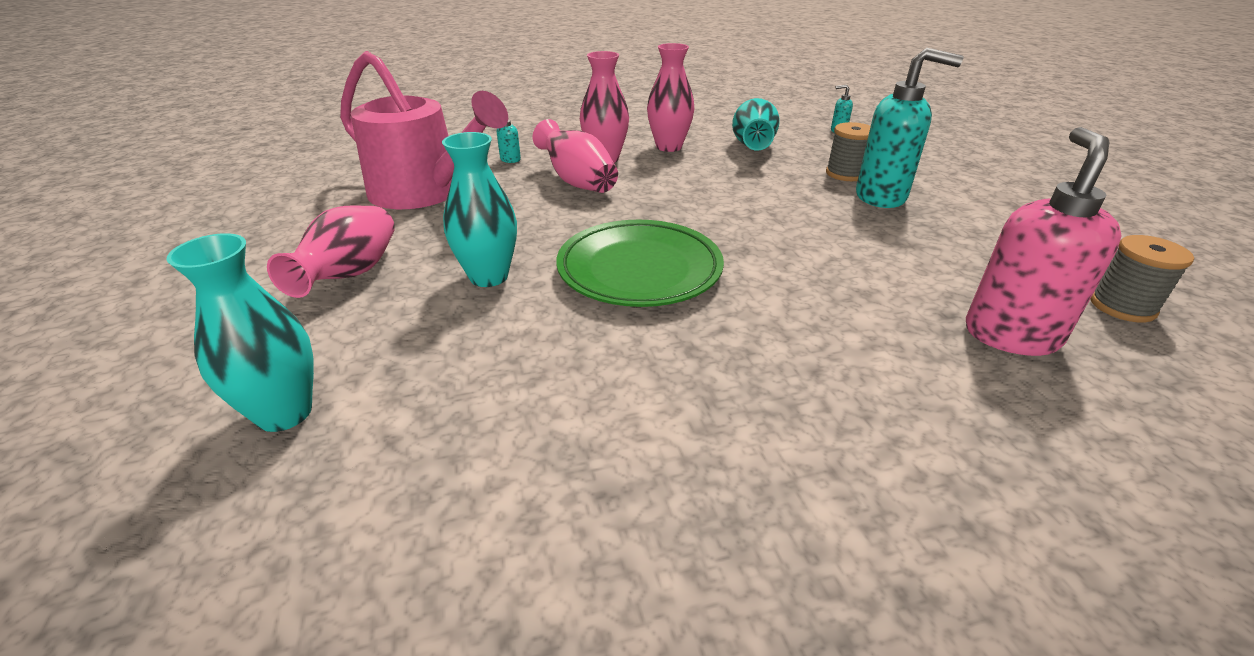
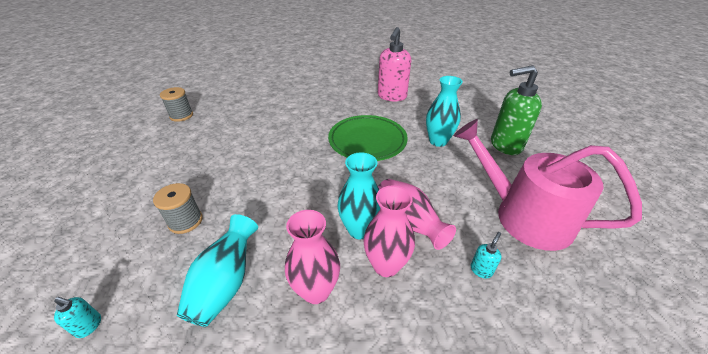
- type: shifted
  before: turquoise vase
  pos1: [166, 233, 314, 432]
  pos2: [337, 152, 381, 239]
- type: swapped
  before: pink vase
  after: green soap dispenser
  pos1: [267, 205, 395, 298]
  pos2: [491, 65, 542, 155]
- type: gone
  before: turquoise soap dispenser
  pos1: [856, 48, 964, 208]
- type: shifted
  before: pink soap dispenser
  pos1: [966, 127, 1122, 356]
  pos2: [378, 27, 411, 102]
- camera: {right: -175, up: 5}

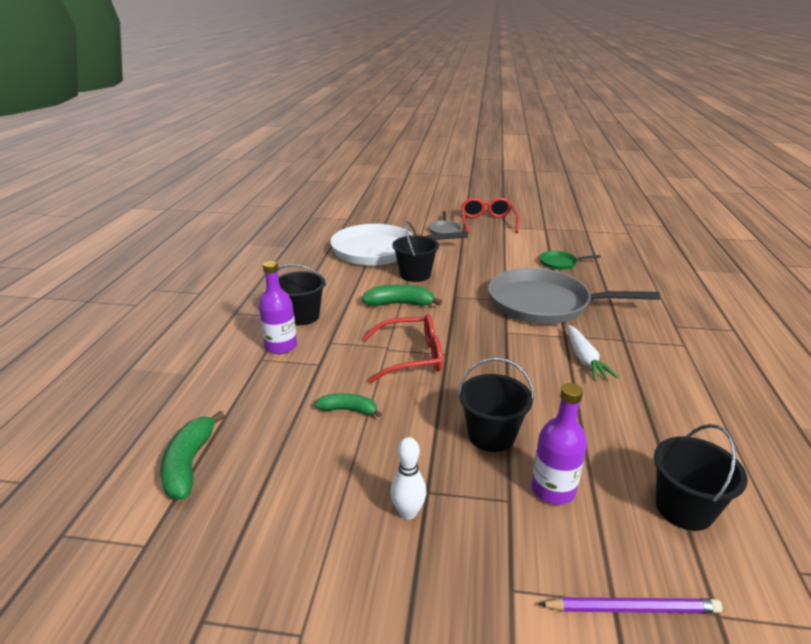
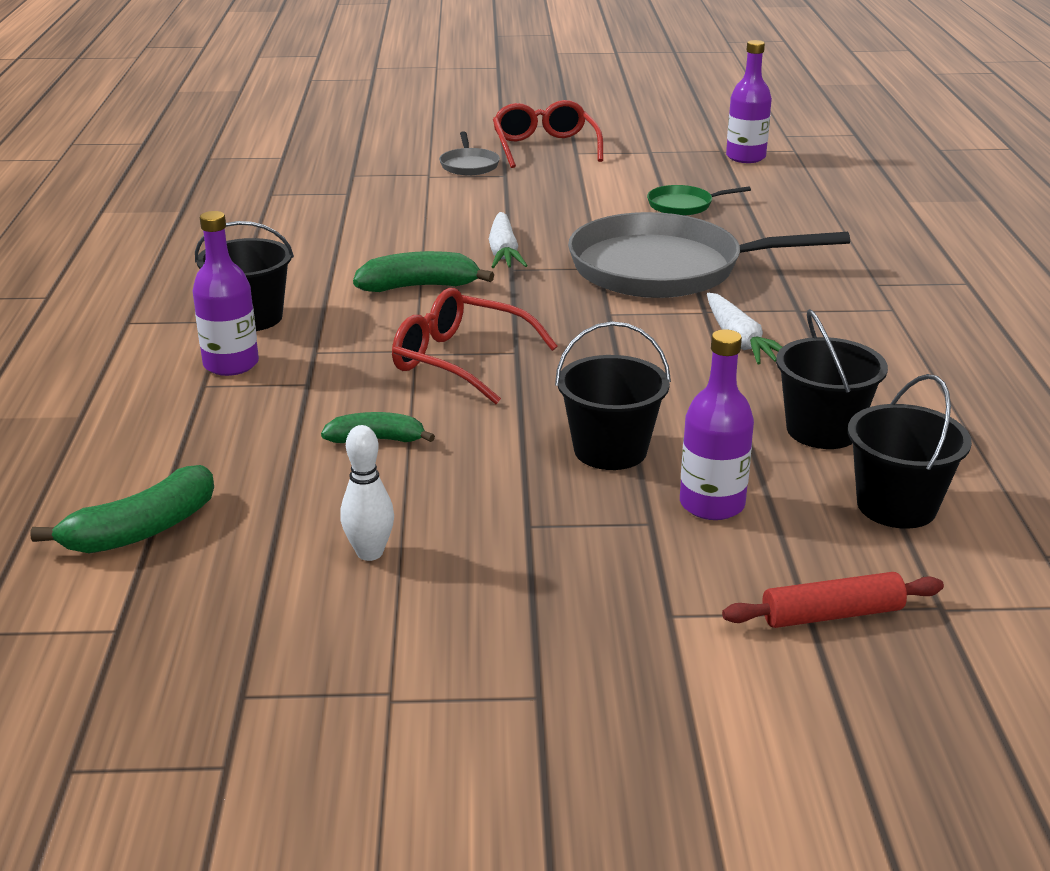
- type: rotated
  before: green banana
  pos1: [160, 411, 225, 499]
  pos2: [30, 465, 214, 553]
  turn: -120
- type: gone
  before: white pan
  pos1: [330, 224, 468, 266]
- type: rotated
  before: red glasses
  pos1: [363, 314, 443, 383]
  pos2: [392, 288, 558, 404]
  turn: -135
- type: shifted
  before: white bowling pin
  pos1: [390, 437, 426, 520]
  pos2: [340, 425, 394, 561]
- type: shifted
  before: black bucket
  pos1: [392, 221, 439, 282]
  pos2: [776, 309, 888, 449]
- type: swapped
  before: purple pencil
  after: red rolling pin
  pos1: [538, 597, 722, 613]
  pos2: [722, 572, 944, 628]
- type: new
  after: white carrot
  pos2: [489, 212, 528, 268]
- type: new
  after: purple bottle
  pos2: [726, 40, 772, 163]
- camera: {right: -10, up: 0}

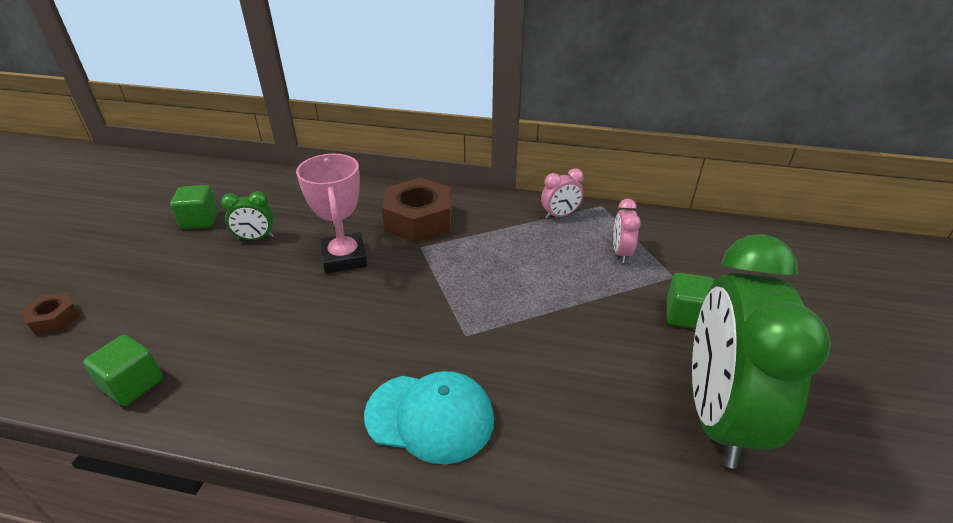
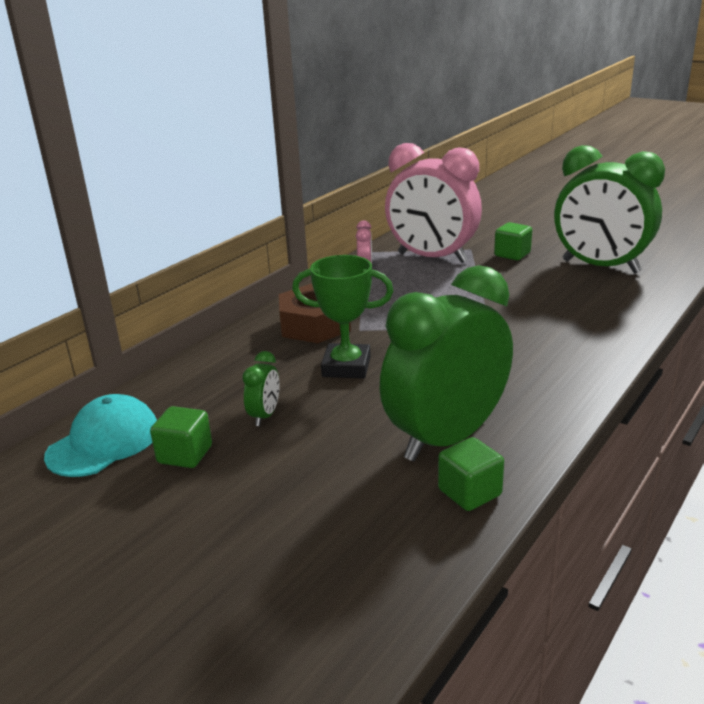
- type: gone
  before: brown nut
  pos1: [21, 292, 80, 335]
- type: repainted
  before: pink trophy
  after: green trophy
  pos1: [296, 154, 367, 274]
  pos2: [292, 255, 393, 379]
- type: shifted
  before: turquoise cap
  pos1: [364, 371, 494, 464]
  pos2: [44, 394, 157, 477]
- type: scaled
  before: pink clock
  pos1: [613, 199, 641, 263]
  pos2: [385, 143, 482, 263]
  scale: 2.5
- type: new
  after: green clock
  pos2: [379, 265, 513, 461]
- camera: {right: -65, up: -10}

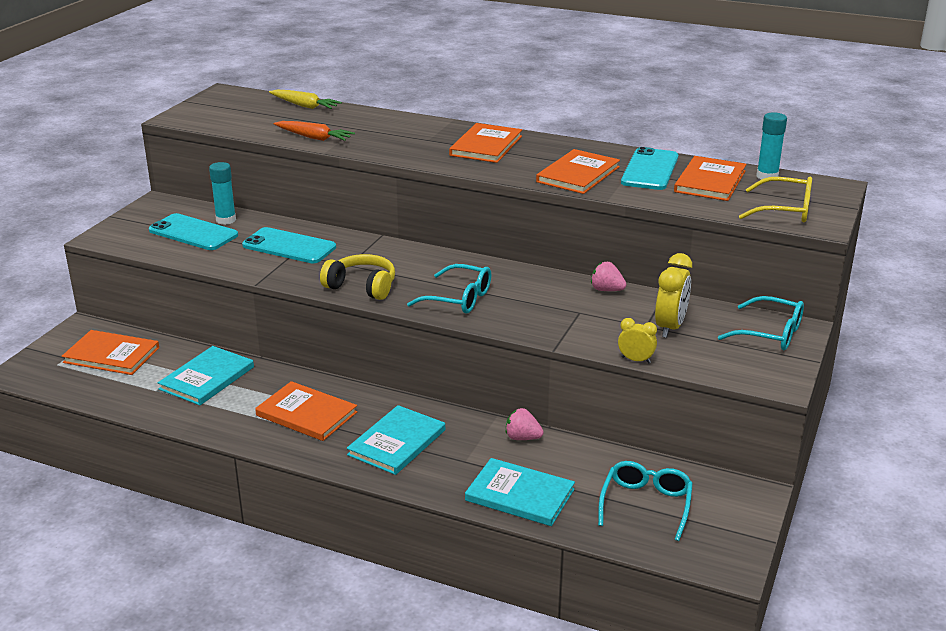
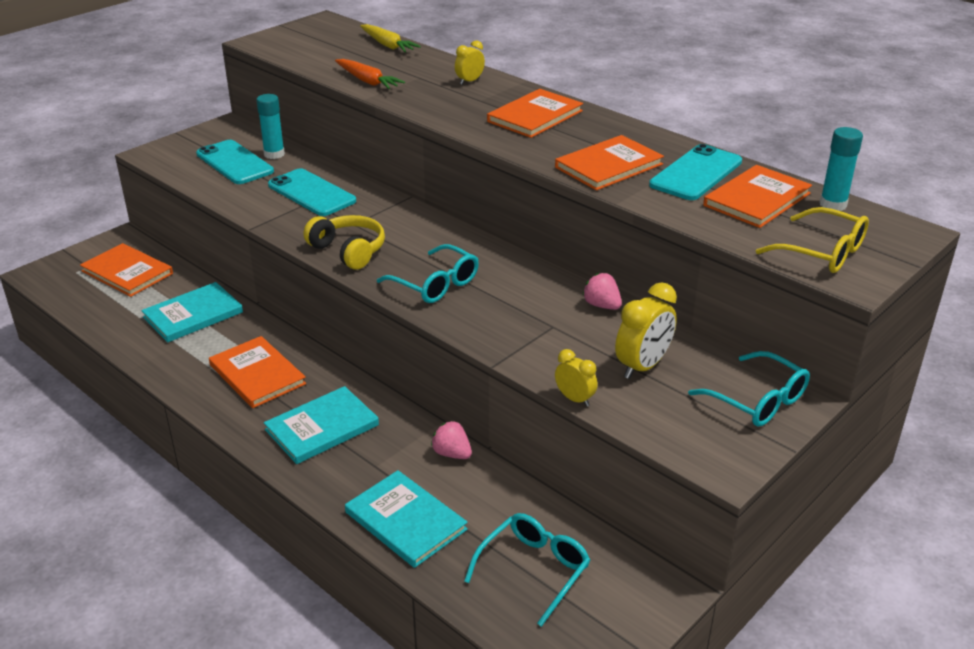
- type: new
  after: yellow clock
  pos2: [455, 40, 485, 85]
- camera: {right: 20, up: 5}

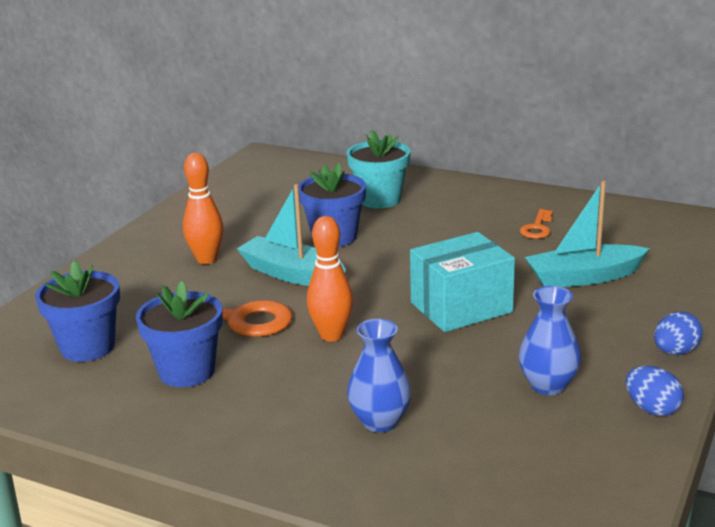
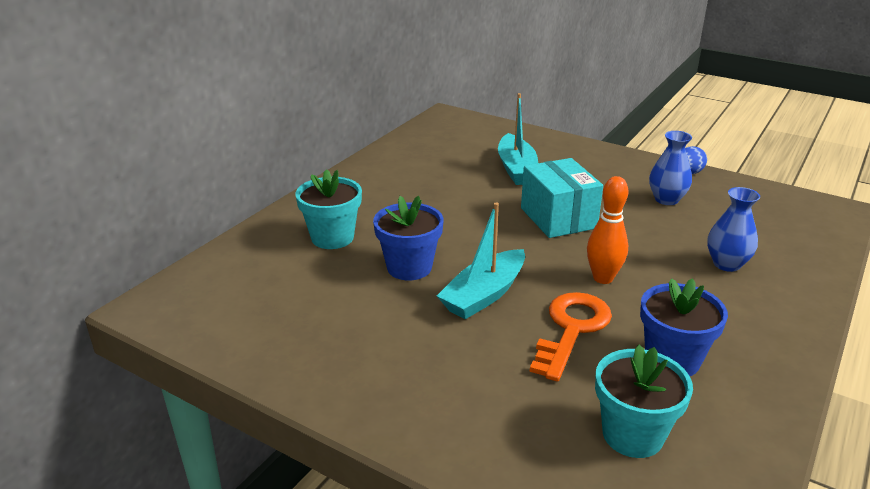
- type: repainted
  before: blue flower pot
  after: turquoise flower pot
  pos1: [35, 260, 120, 362]
  pos2: [595, 345, 693, 458]
- type: gone
  before: orange bowling pin
  pos1: [183, 153, 224, 264]
- type: gone
  before: orange key
  pos1: [520, 209, 553, 239]
- type: gone
  before: blue egg
  pos1: [654, 312, 703, 355]
- camera: {right: -85, up: 5}

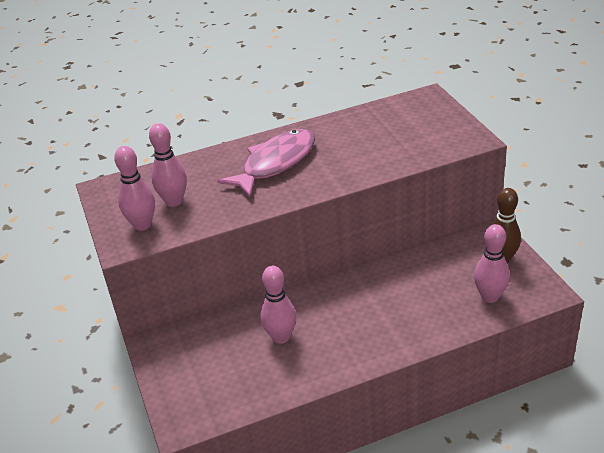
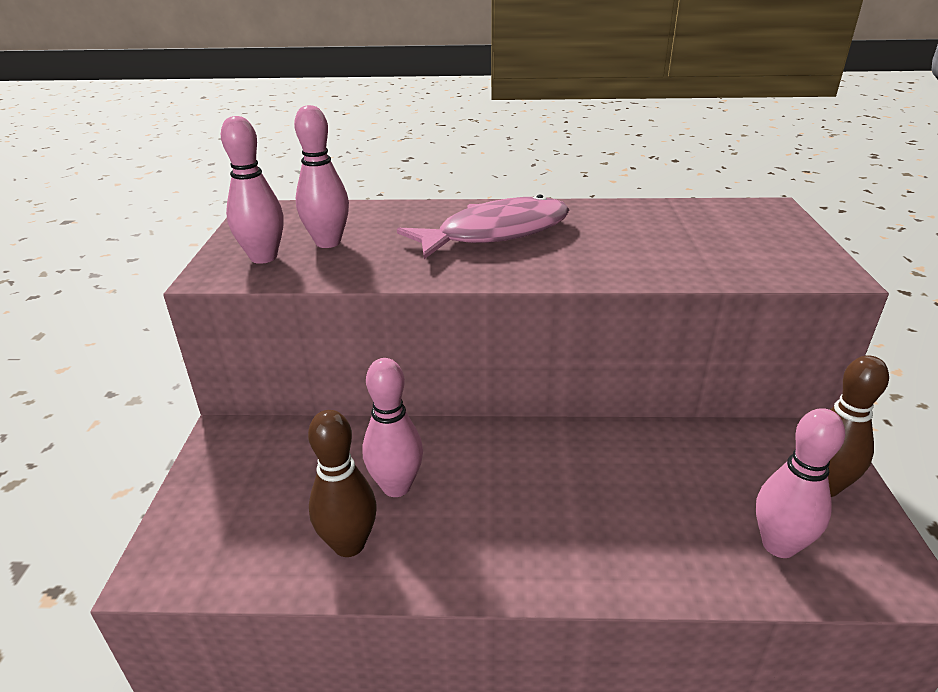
- type: new
  after: brown bowling pin
  pos2: [308, 410, 377, 557]
- camera: {right: 20, up: -5}

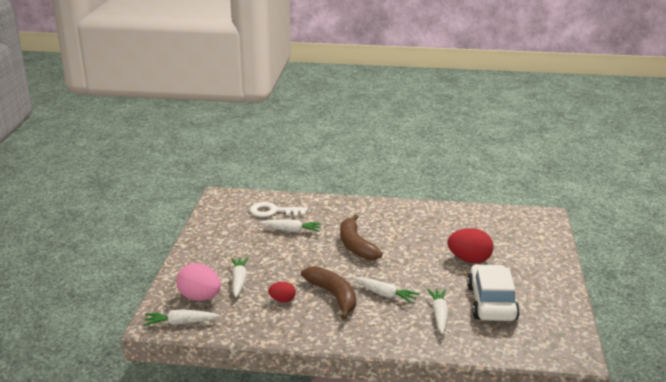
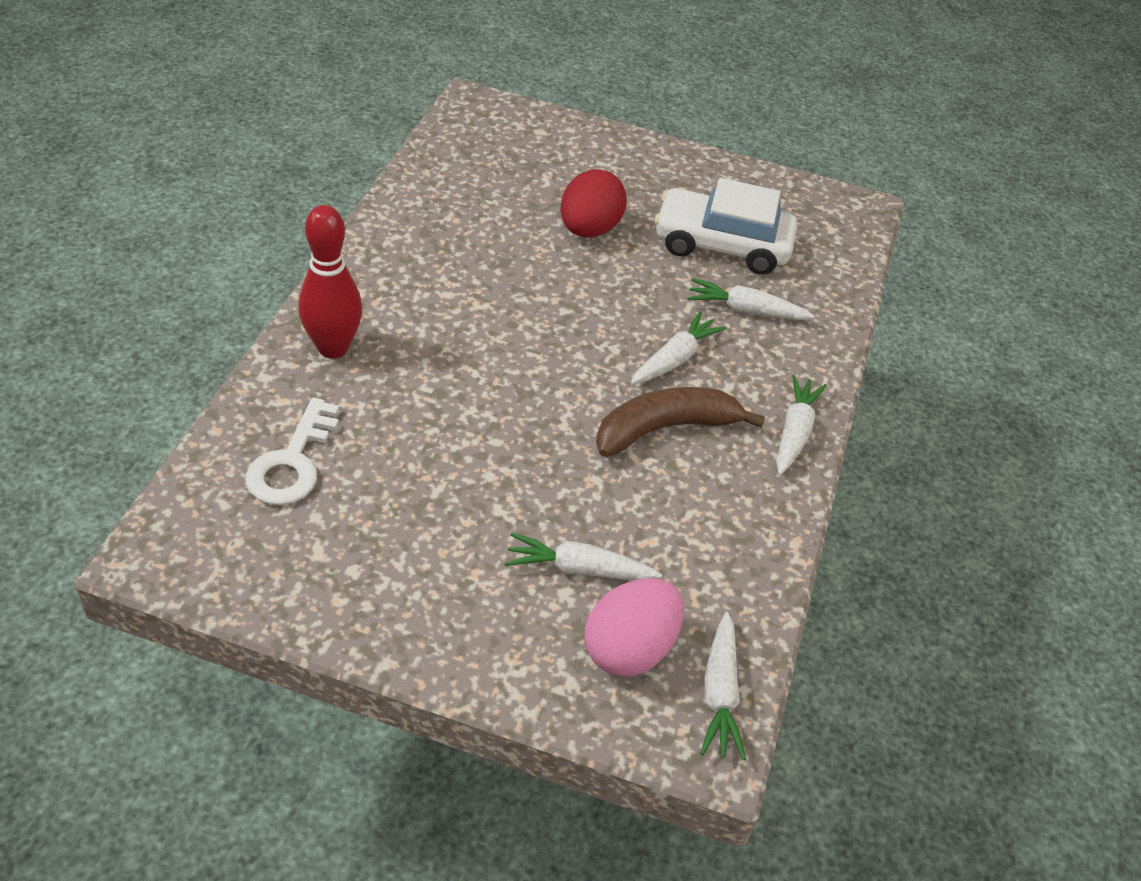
- type: shifted
  before: white carrot
  pos1: [260, 220, 322, 233]
  pos2: [776, 375, 827, 475]
- type: gone
  before: red egg
  pos1: [268, 282, 296, 302]
- type: gone
  before: brown banana
  pos1: [340, 214, 382, 260]
- type: new
  after: red bowling pin
  pos2: [298, 205, 362, 359]
- camera: {right: -85, up: 20}

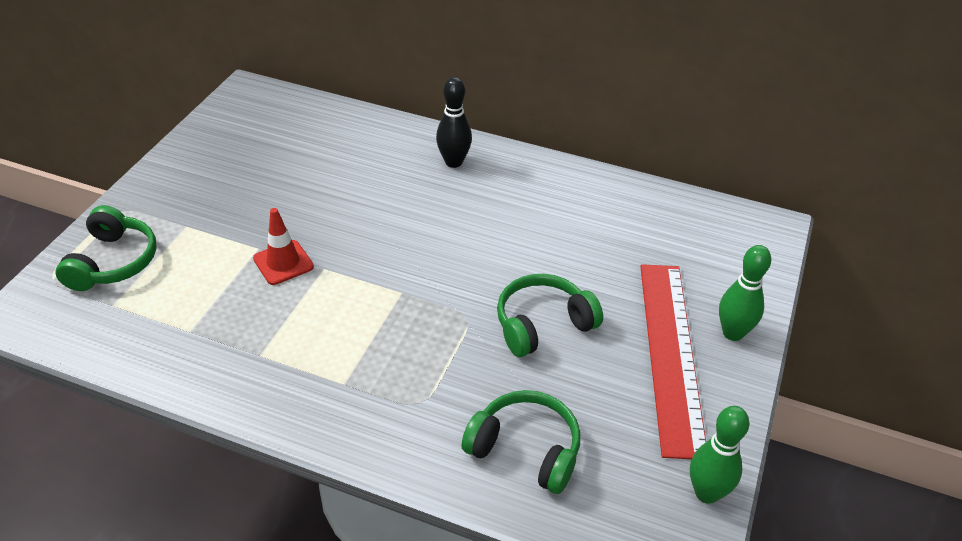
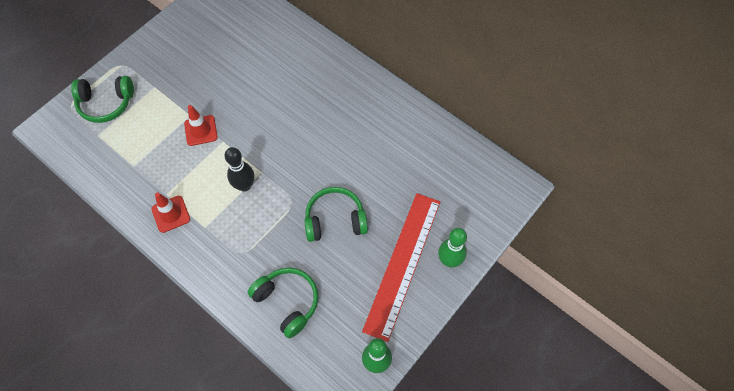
- type: rotated
  before: green headphones
  pos1: [56, 205, 157, 291]
  pos2: [71, 76, 134, 123]
  turn: 60
- type: shifted
  before: black bowling pin
  pos1: [436, 77, 472, 168]
  pos2: [225, 147, 254, 192]
- type: new
  after: red traffic cone
  pos2: [151, 192, 190, 233]
- camera: {right: 20, up: 20}

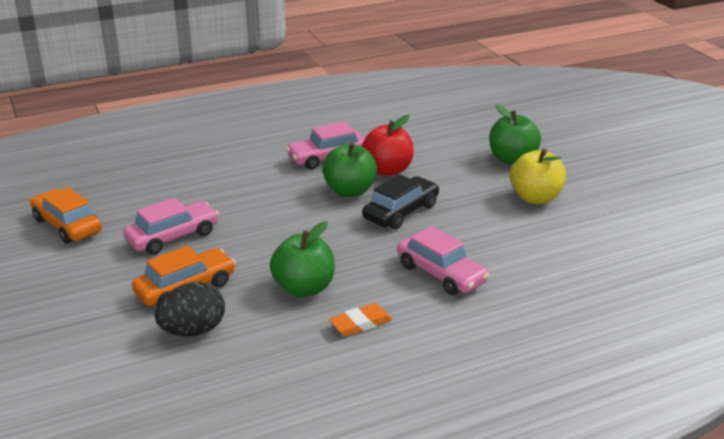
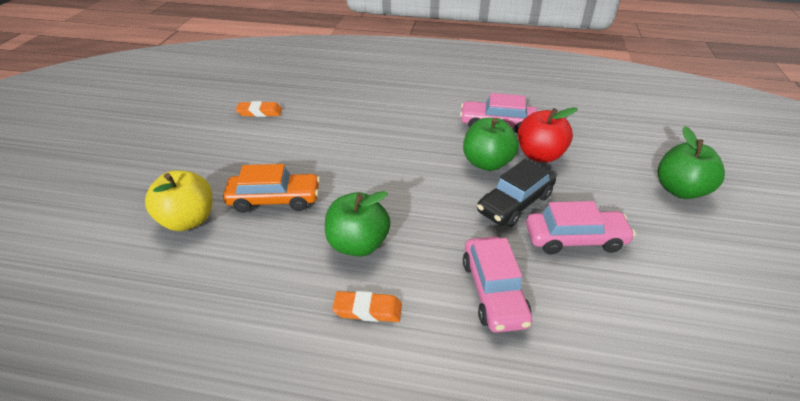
- type: swapped
  before: orange car
  after: orange eraser
  pos1: [30, 187, 102, 244]
  pos2: [236, 101, 282, 117]
- type: shifted
  before: pink car
  pos1: [123, 198, 219, 255]
  pos2: [526, 201, 636, 255]
- type: gone
  before: black egg
  pos1: [155, 282, 225, 337]
- type: rotated
  before: black car
  pos1: [363, 174, 439, 229]
  pos2: [477, 159, 556, 227]
  turn: 150
- type: shifted
  before: yellow apple
  pos1: [510, 149, 566, 204]
  pos2: [145, 170, 212, 231]
- camera: {right: 35, up: 10}

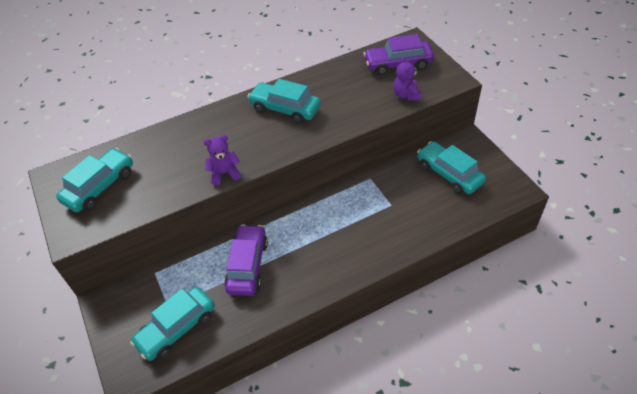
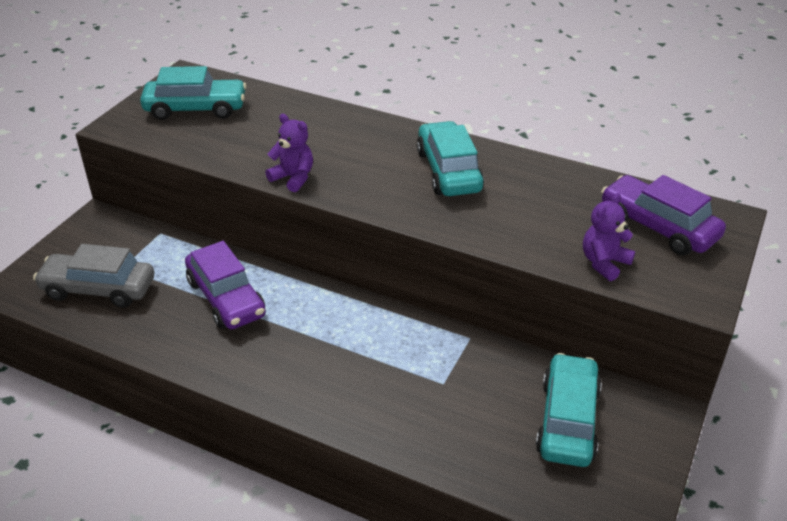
- type: repainted
  before: turquoise car
  after: grey car
  pos1: [130, 287, 215, 361]
  pos2: [33, 244, 154, 308]
- type: rotated
  before: purple car
  pos1: [224, 224, 268, 296]
  pos2: [185, 241, 266, 329]
  turn: 90
- camera: {right: 50, up: -10}

